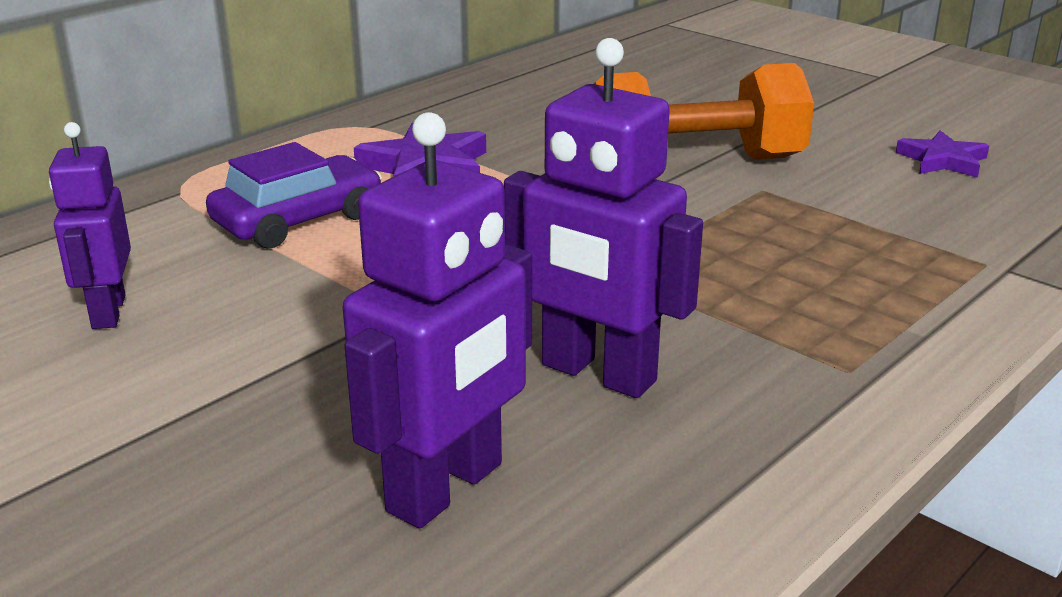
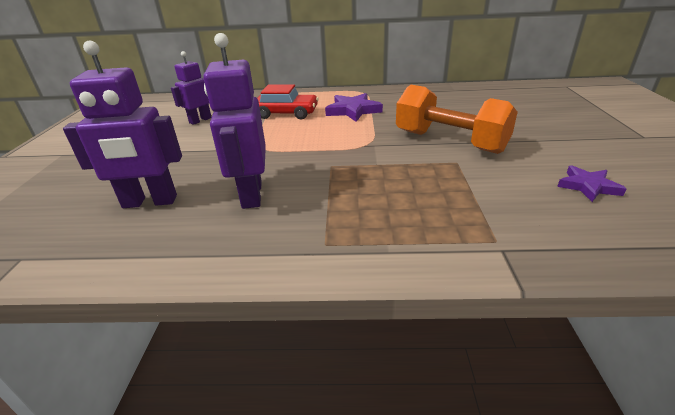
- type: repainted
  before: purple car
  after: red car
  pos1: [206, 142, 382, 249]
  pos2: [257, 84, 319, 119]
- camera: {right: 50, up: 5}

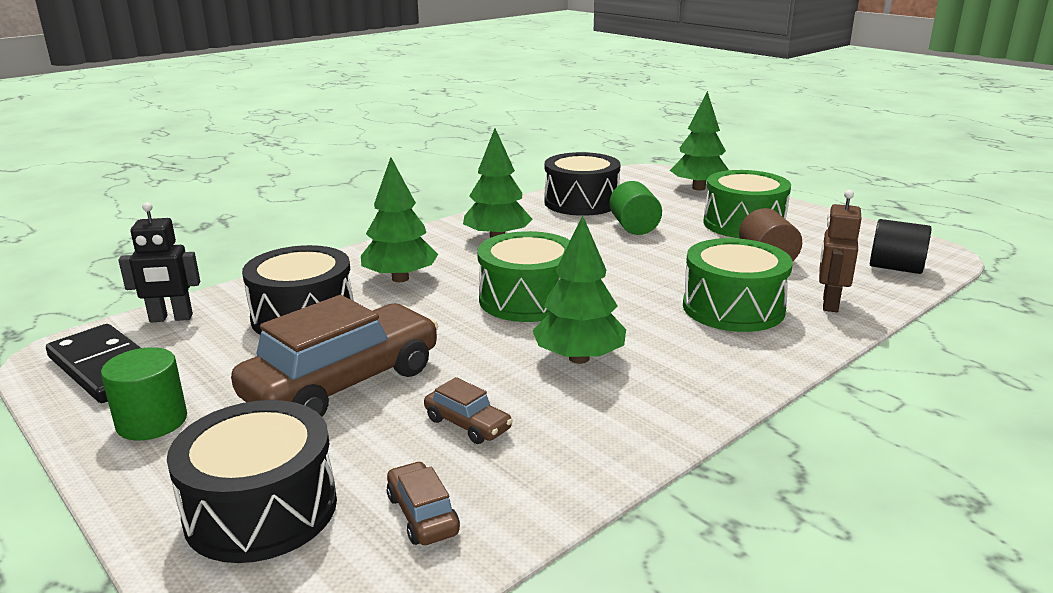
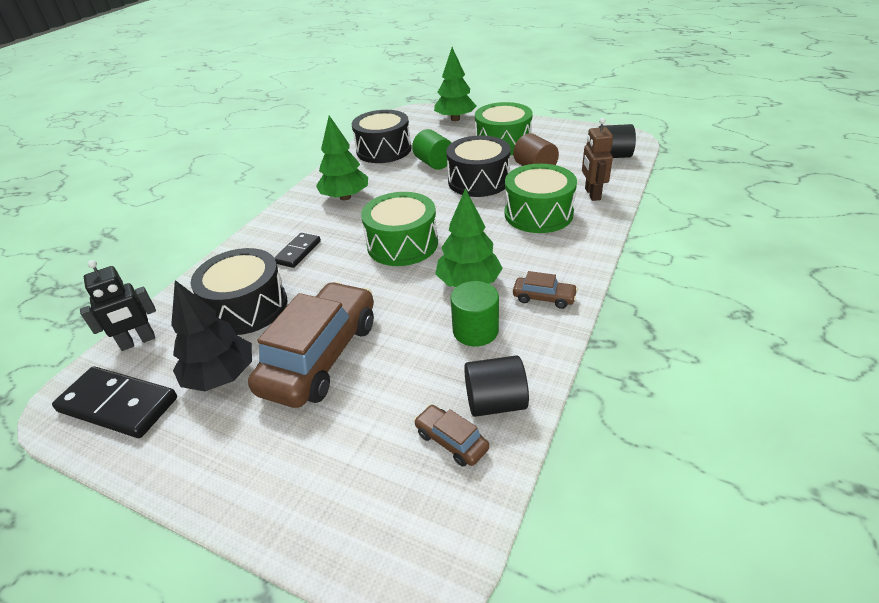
- type: shifted
  before: green cylinder
  pos1: [101, 347, 187, 440]
  pos2: [451, 281, 499, 347]
- type: shifted
  before: black drum
  pos1: [167, 400, 337, 563]
  pos2: [446, 135, 510, 197]
- type: swapped
  before: green tree
  after: black domino
  pos1: [361, 157, 438, 282]
  pos2: [274, 233, 321, 268]
- type: shifted
  before: brown car
  pos1: [424, 377, 513, 444]
  pos2: [513, 271, 578, 309]
- type: new
  after: black tree
  pos2: [171, 280, 252, 391]
- type: new
  after: black cylinder
  pos2: [464, 355, 529, 417]
- camera: {right: -20, up: 15}

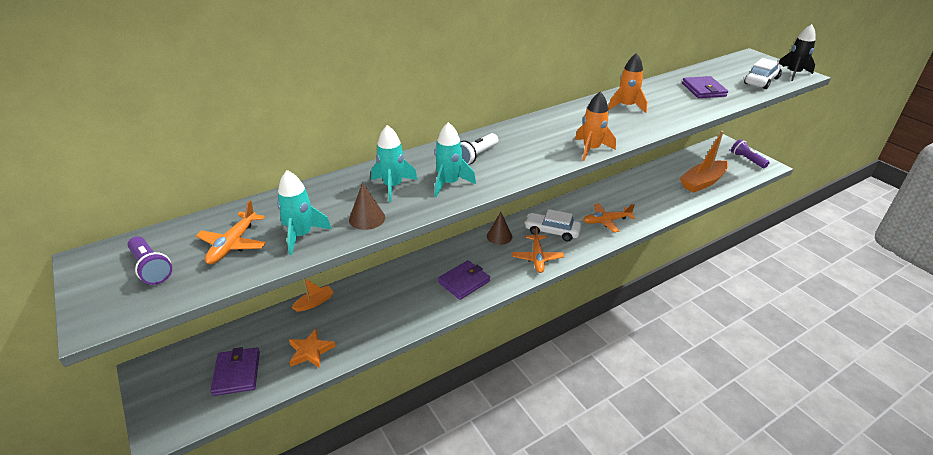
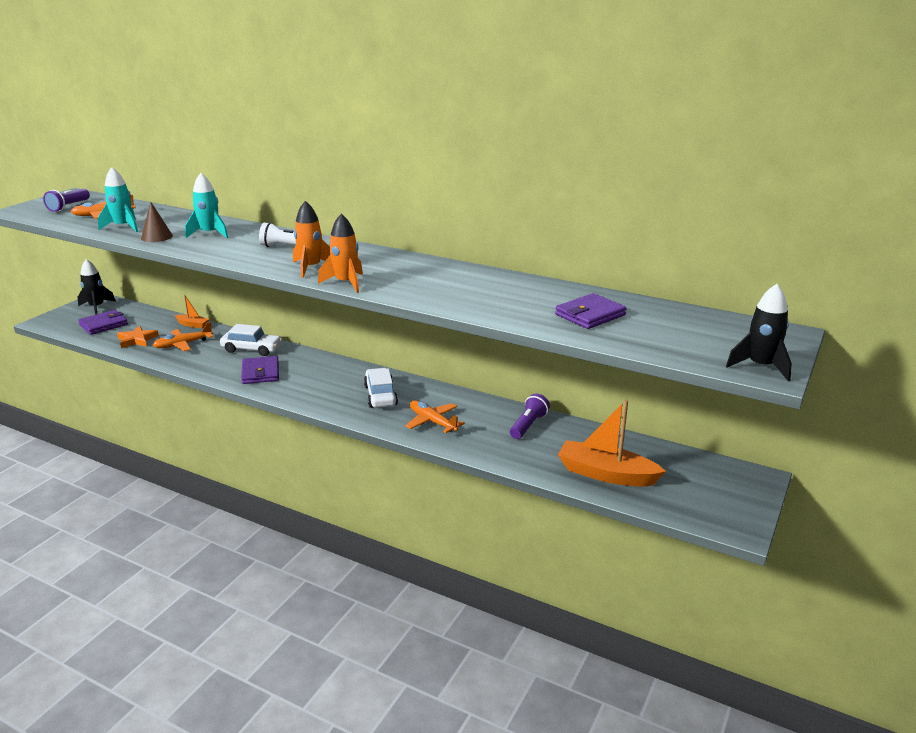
- type: gone
  before: turquoise rocket
  pos1: [435, 122, 476, 197]
- type: rotated
  before: purple wallet
  pos1: [438, 260, 490, 300]
  pos2: [241, 356, 279, 384]
  turn: 60
- type: gone
  before: brown cone
  pos1: [487, 212, 512, 245]
- type: shifted
  before: orange plane
  pos1: [512, 226, 564, 273]
  pos2: [153, 322, 213, 351]
- type: shifted
  before: orange rocket
  pos1: [608, 53, 647, 113]
  pos2: [293, 201, 330, 278]
- type: shifted
  before: purple flashlight
  pos1: [731, 139, 770, 168]
  pos2: [510, 393, 550, 439]
- type: shifted
  before: white car
  pos1: [744, 58, 782, 89]
  pos2: [220, 324, 282, 356]
- type: new
  after: black rocket
  pos2: [77, 259, 116, 315]
- camera: {right: 60, up: -10}

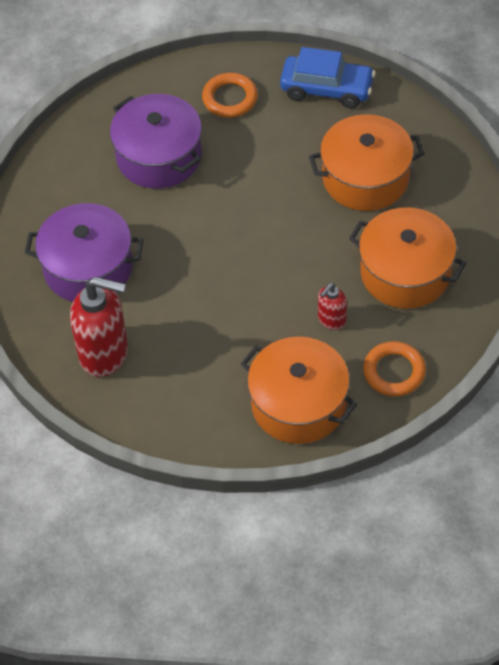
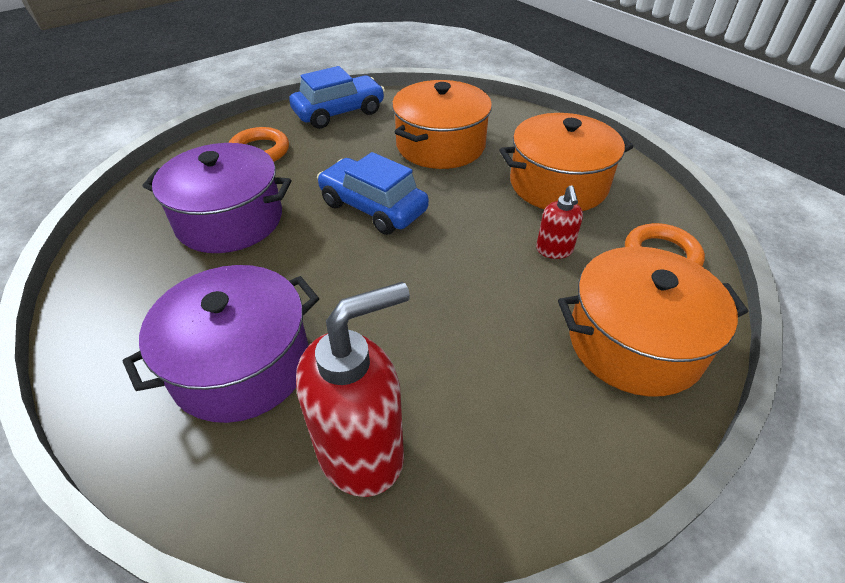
- type: new
  after: blue car
  pos2: [317, 152, 429, 235]
- camera: {right: -45, up: -10}

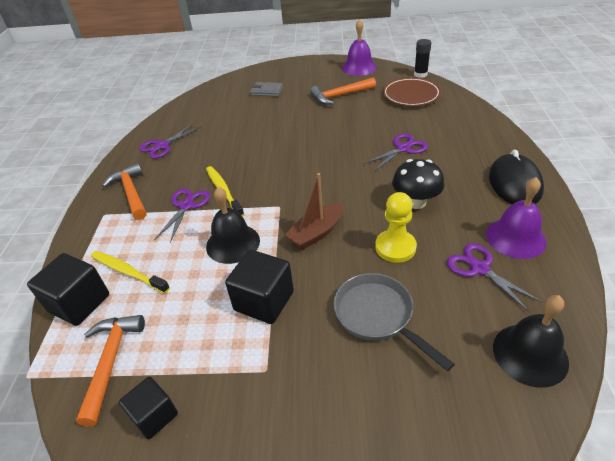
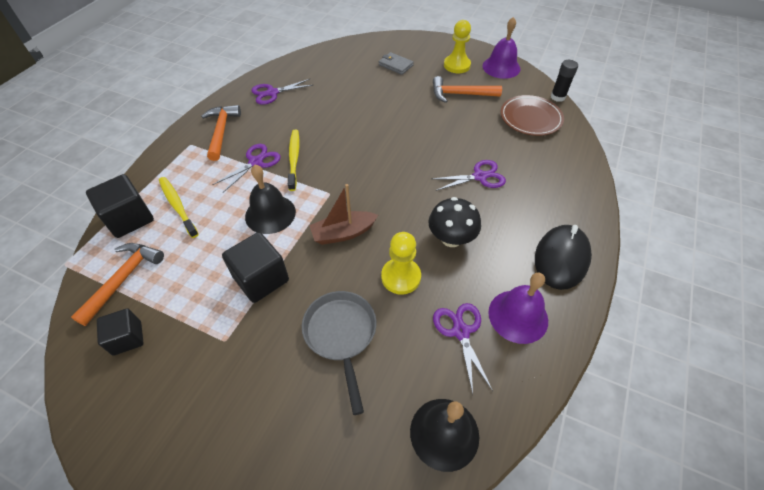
- type: new
  after: yellow pawn
  pos2: [444, 20, 471, 73]
- camera: {right: 20, up: 10}

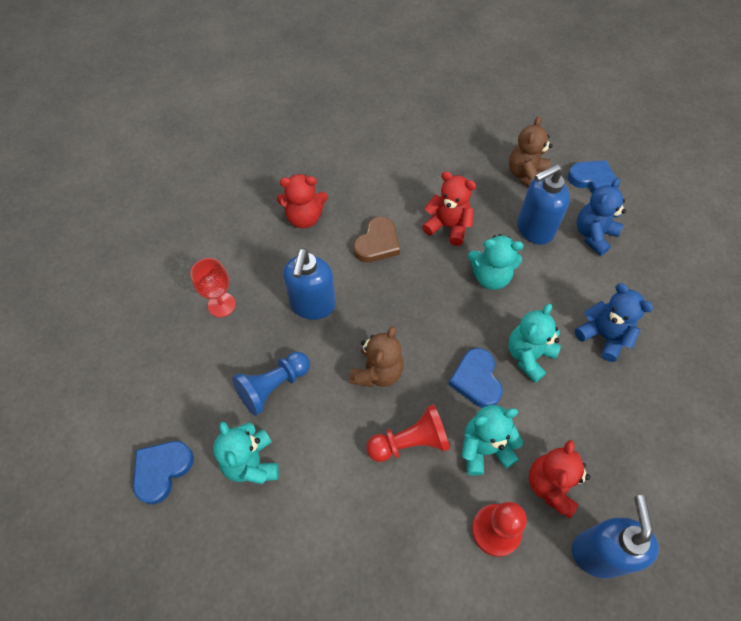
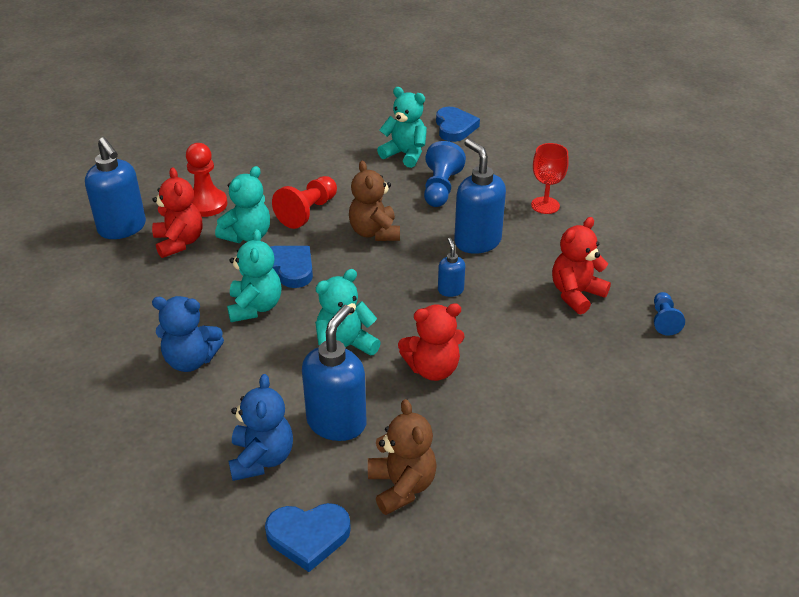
- type: gone
  before: brown heart
  pos1: [353, 217, 400, 262]
- type: new
  after: blue soap dispenser
  pos2: [438, 238, 465, 297]
- type: new
  after: blue pawn
  pos2: [654, 292, 685, 336]
- camera: {right: 140, up: -20}

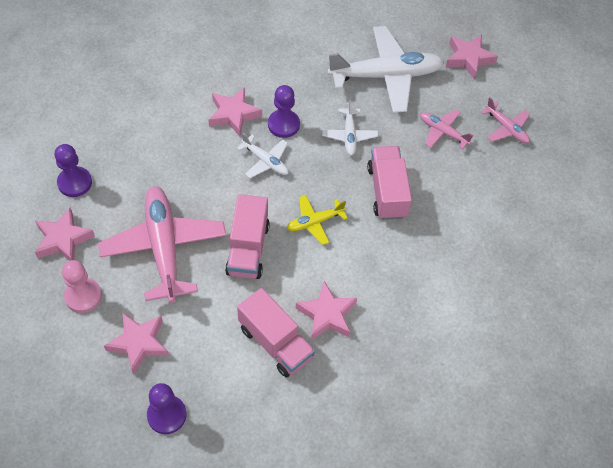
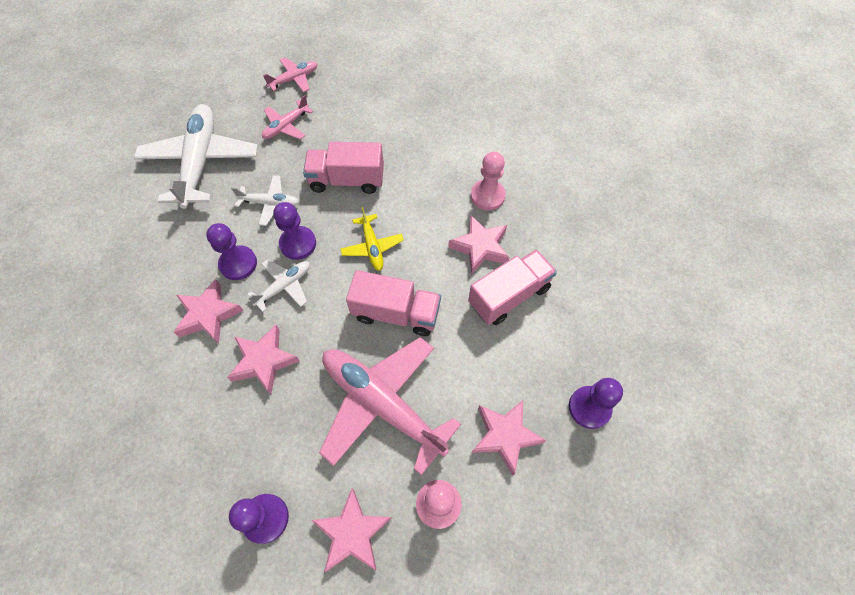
- type: rotated
  before: pink plane
  pos1: [98, 186, 226, 303]
  pos2: [319, 337, 461, 476]
  turn: 45
- type: shifted
  before: pink star
  pos1: [446, 34, 498, 80]
  pos2: [227, 325, 300, 394]
- type: new
  after: purple pawn
  pos2: [273, 202, 316, 260]
- type: new
  after: pink pawn
  pos2: [471, 152, 506, 210]
- camera: {right: -80, up: 5}

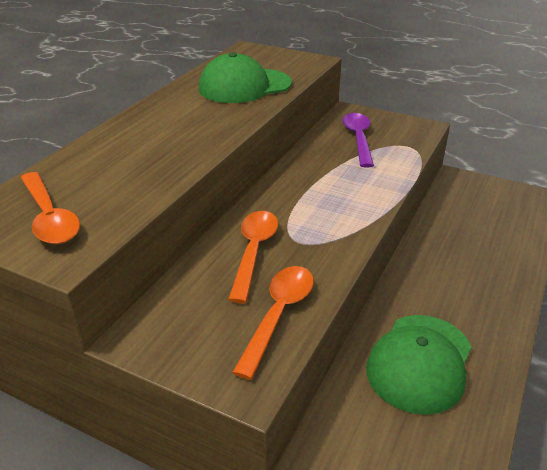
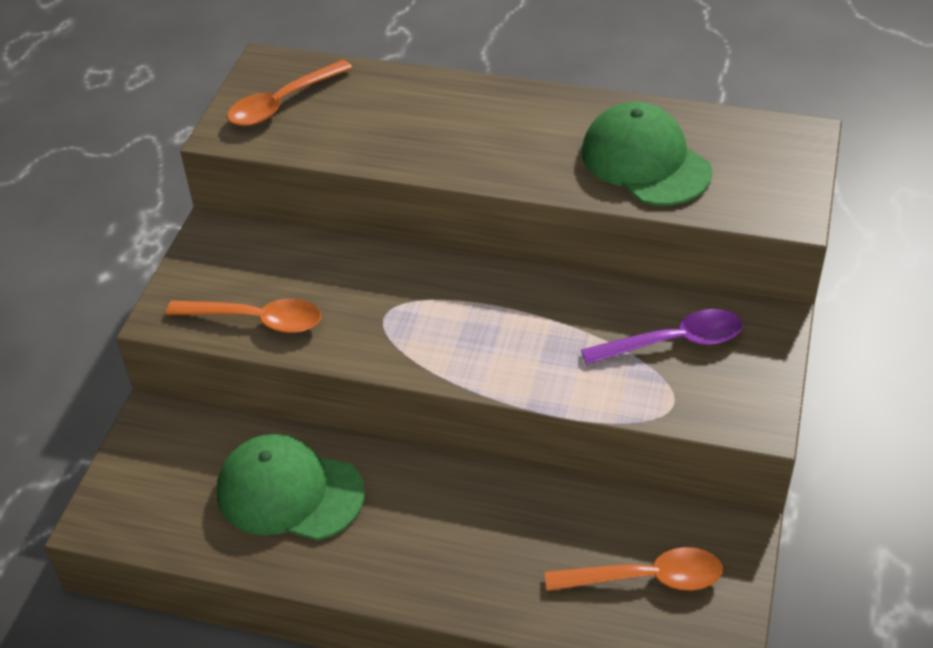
- type: shifted
  before: orange spoon
  pos1: [228, 211, 278, 303]
  pos2: [545, 547, 723, 591]
- camera: {right: 80, up: 10}

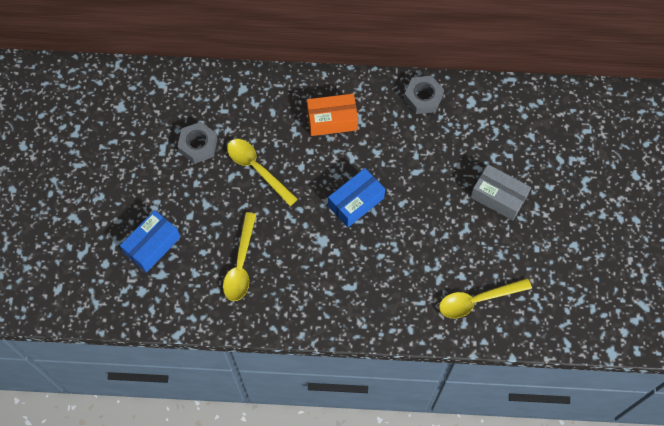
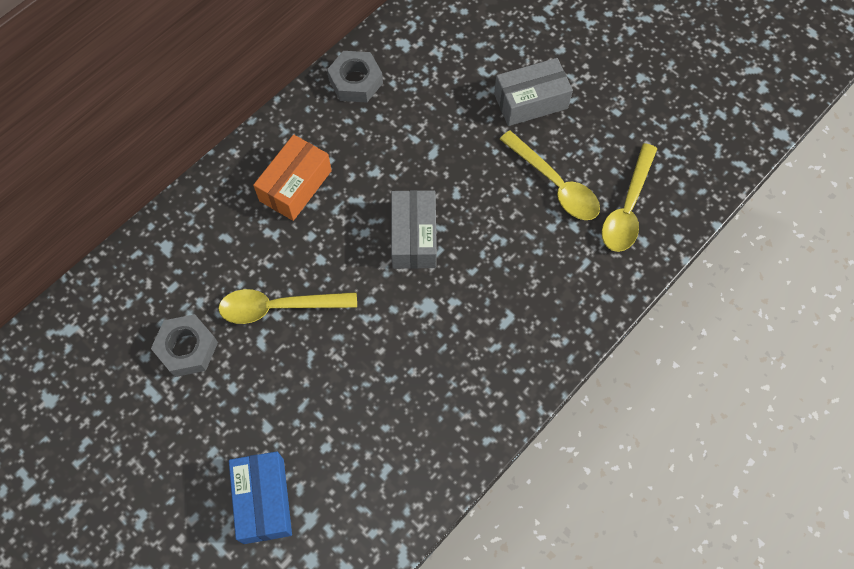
- type: shifted
  before: yellow spoon
  pos1: [223, 212, 256, 301]
  pos2: [500, 130, 600, 220]
- type: repainted
  before: blue box
  after: grey box
  pos1: [328, 168, 385, 227]
  pos2: [391, 190, 437, 269]
- camera: {right: -50, up: 0}

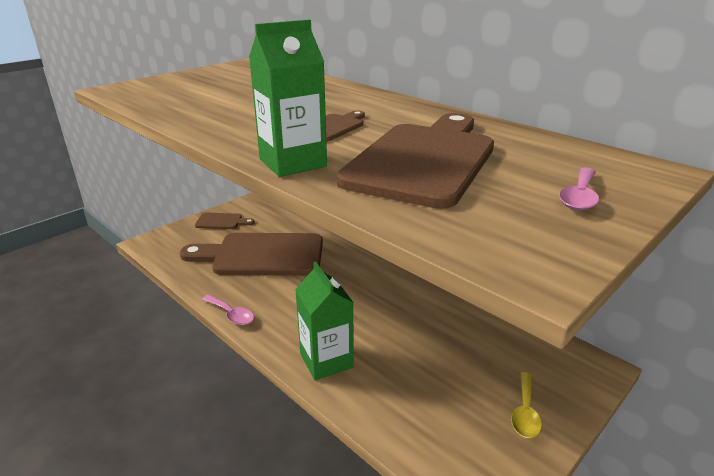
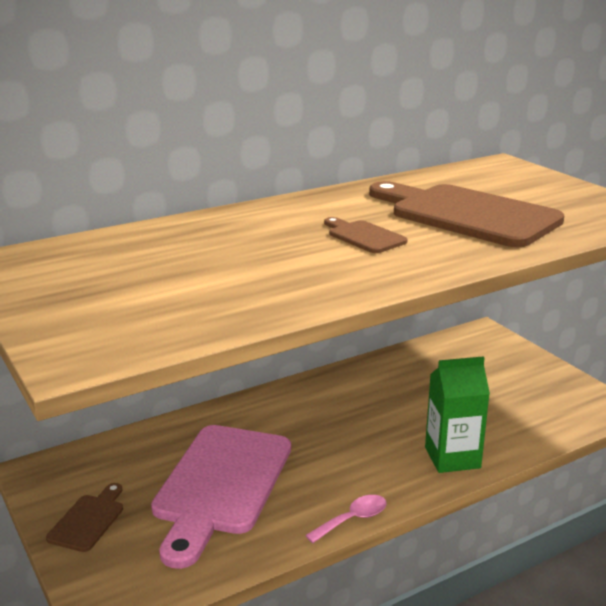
- type: repainted
  before: brown cutting board
  after: pink cutting board
  pos1: [180, 233, 323, 276]
  pos2: [151, 425, 291, 569]
- type: gone
  before: green carton
  pos1: [249, 19, 327, 177]
- type: gone
  before: yellow spoon
  pos1: [511, 372, 542, 438]
- type: gone
  before: pink spoon
  pos1: [559, 167, 599, 211]
- camera: {right: -75, up: -5}

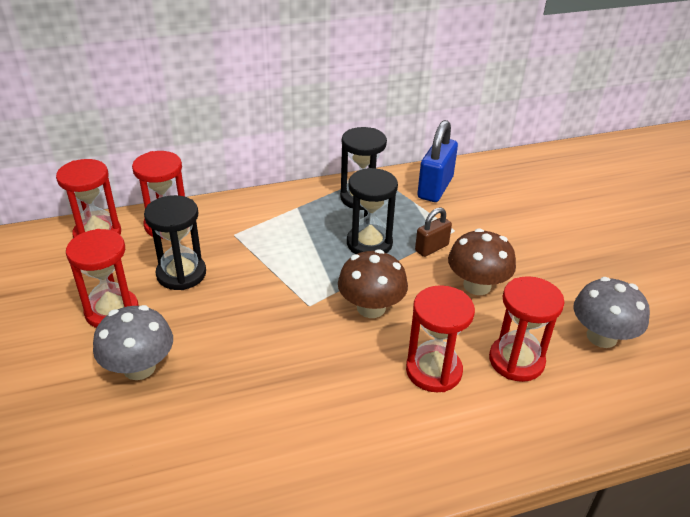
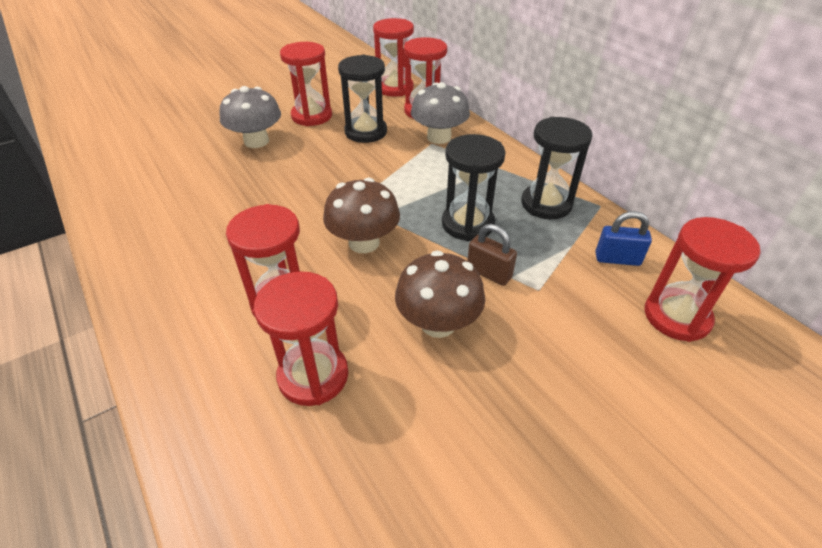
- type: scaled
  before: blue padlock
  pos1: [417, 120, 458, 202]
  pos2: [595, 211, 652, 266]
  scale: 0.59
- type: shifted
  before: grey mushroom
  pos1: [574, 277, 650, 348]
  pos2: [411, 82, 470, 144]
- type: new
  after: red hourglass
  pos2: [644, 217, 760, 342]
- camera: {right: 75, up: 5}

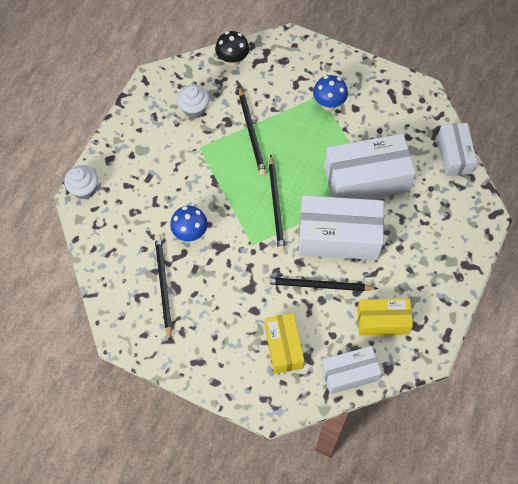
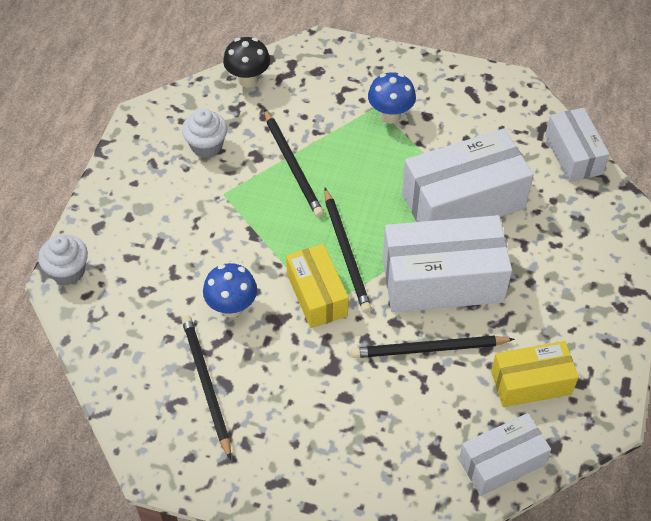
- type: shifted
  before: yellow box
  pos1: [265, 313, 304, 374]
  pos2: [286, 244, 349, 328]
- camera: {right: -10, up: -10}

